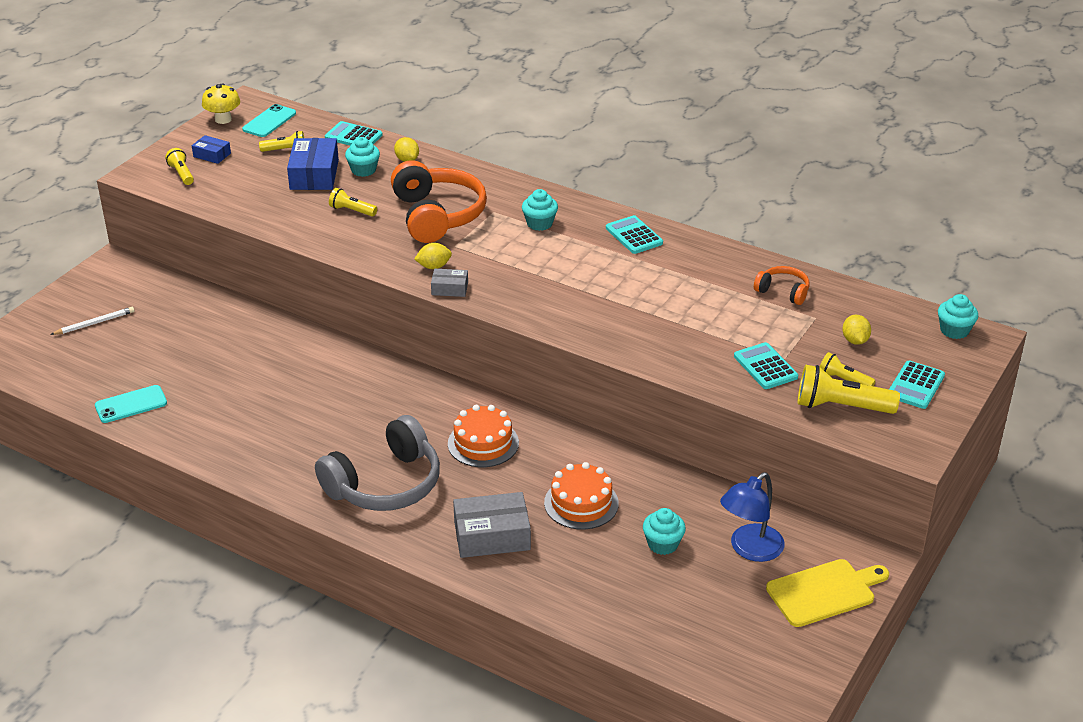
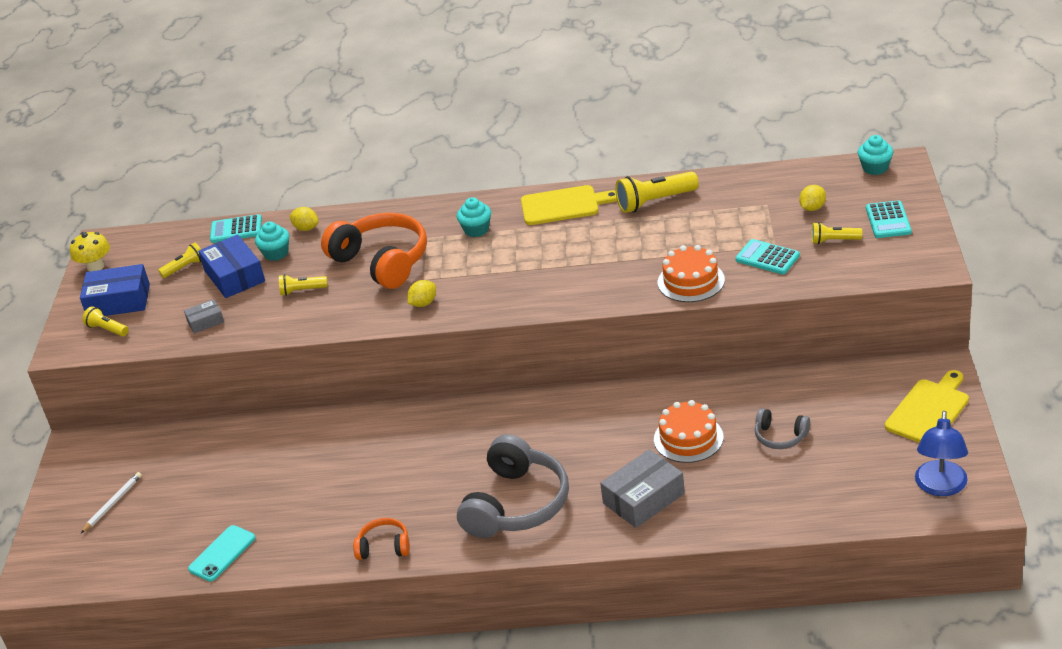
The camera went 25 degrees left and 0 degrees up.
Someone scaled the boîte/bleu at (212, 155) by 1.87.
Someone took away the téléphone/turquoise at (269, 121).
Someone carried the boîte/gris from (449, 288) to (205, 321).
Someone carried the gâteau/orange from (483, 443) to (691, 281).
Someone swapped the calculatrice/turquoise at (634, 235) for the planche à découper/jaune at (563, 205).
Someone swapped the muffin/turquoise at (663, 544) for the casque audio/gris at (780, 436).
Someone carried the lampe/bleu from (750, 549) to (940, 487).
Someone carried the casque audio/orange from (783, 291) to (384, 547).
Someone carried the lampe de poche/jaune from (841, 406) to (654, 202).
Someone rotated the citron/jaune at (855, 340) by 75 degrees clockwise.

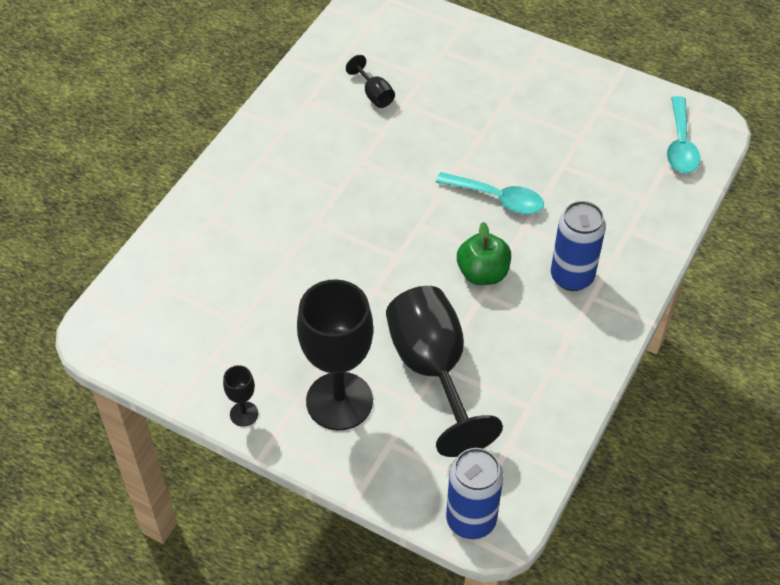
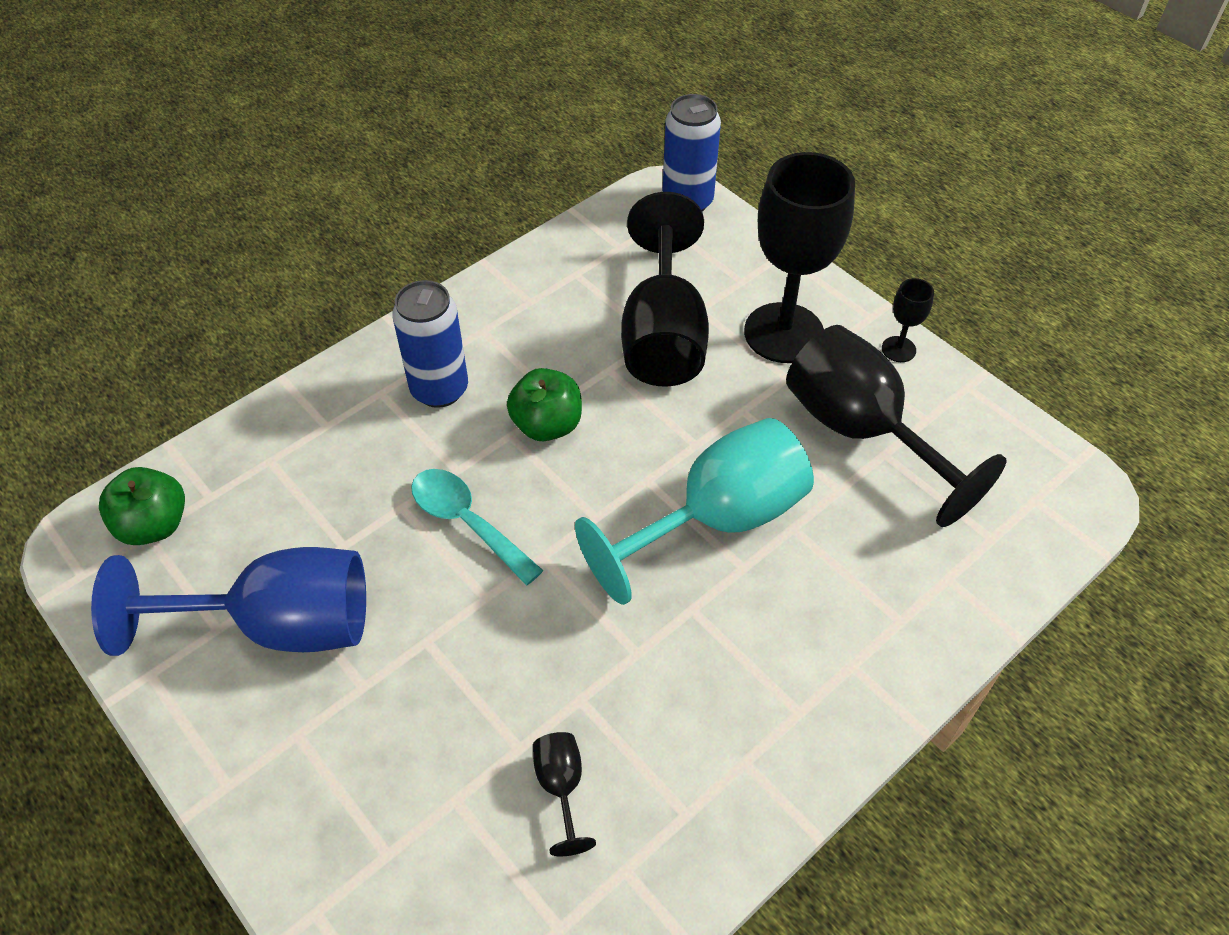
The camera went 160 degrees left and 0 degrees up.
Someone swapped the cuillère/turquoise at (680, 145) for the pomme/vert at (154, 525).
Someone put down the verre à pied/bleu at (280, 625).
Someone put down the verre à pied/turquoise at (717, 520).
Someone put down the verre à pied/noir at (862, 432).

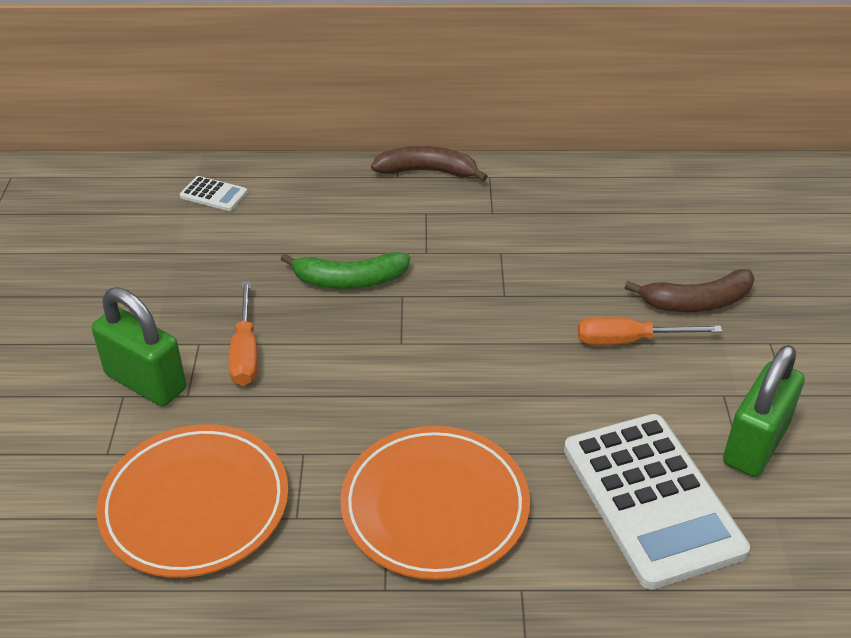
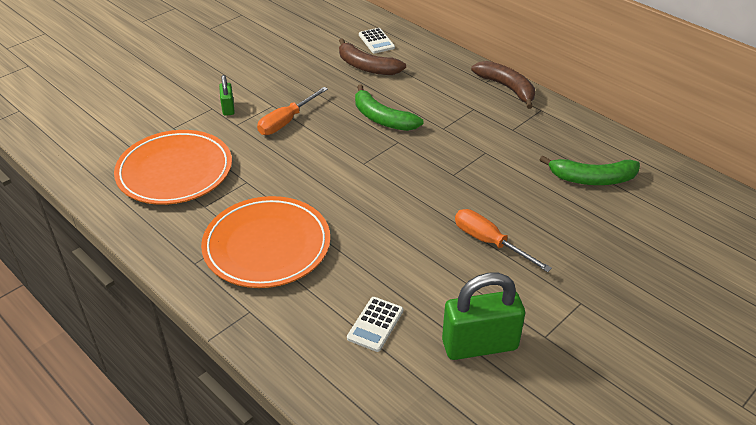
The camera went 45 degrees right and 0 degrees up.
Someone scaled the cadenas/vert at (146, 382) by 0.50.
Someone scaled the calculatrice/blanc at (651, 499) by 0.42.
Someone carried the banane/marron from (696, 302) to (366, 67).
Someone put down the banane/vert at (592, 179).

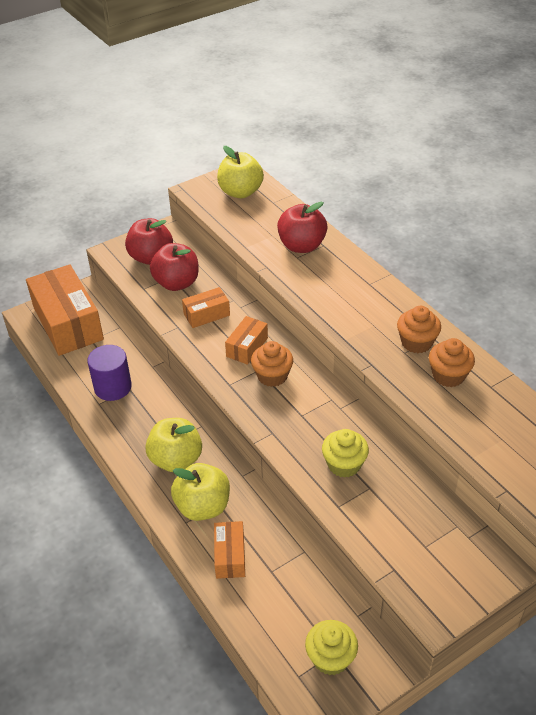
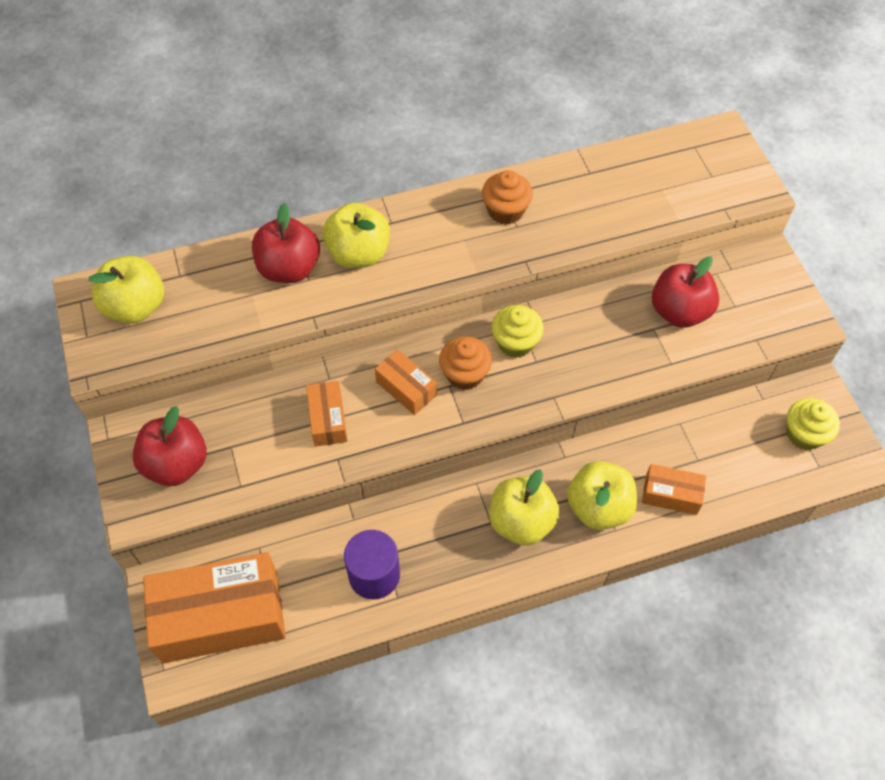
The camera went 75 degrees left and 15 degrees up.
Someone carried the pomme/rouge from (177, 283) to (679, 311).
Someone carried the muffin/jaune from (344, 464) to (515, 342).
Someone took away the muffin/orange at (448, 375).
Someone put down the pomme/jaune at (358, 254).

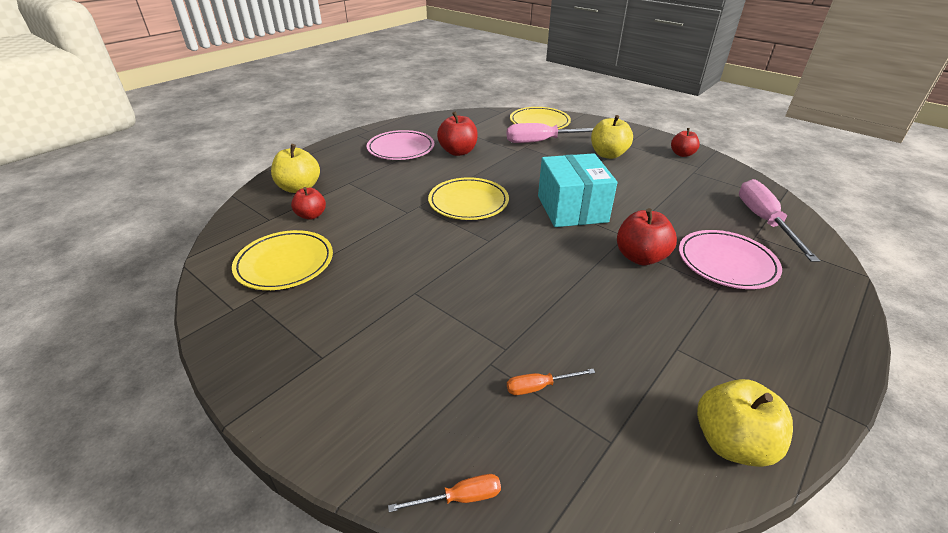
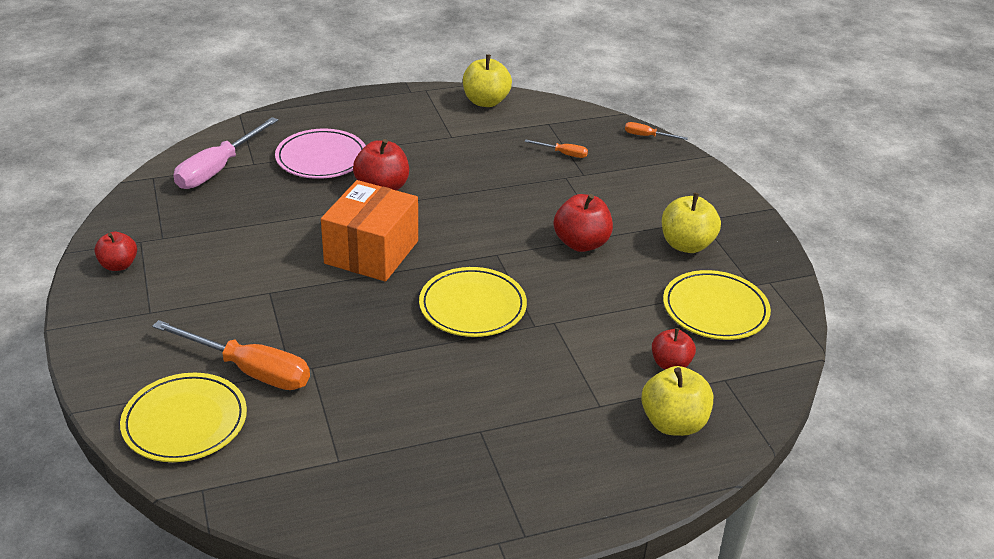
The camera went 150 degrees left and 0 degrees up.
Someone took away the assiette/rose at (401, 148).
Someone carried the pomme/rouge from (458, 152) to (581, 243).
Someone repainted the tournevis/rose at (543, 141), which became the tournevis/orange at (249, 370).
Someone repainted the boîte/turquoise at (572, 209), which became the boîte/orange at (371, 252).
Someone carried the pomme/jaune from (608, 154) to (686, 245).

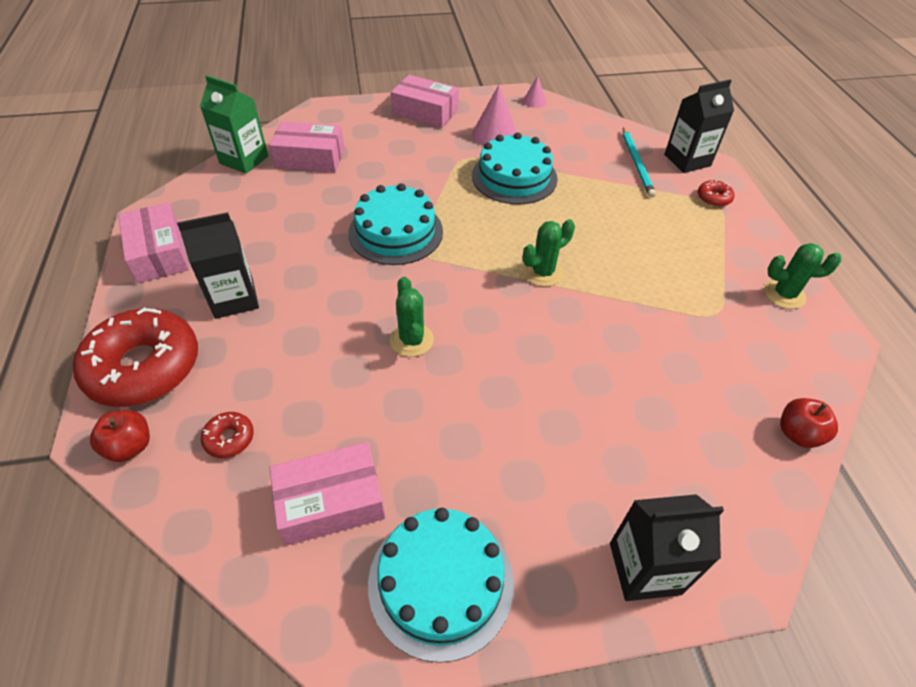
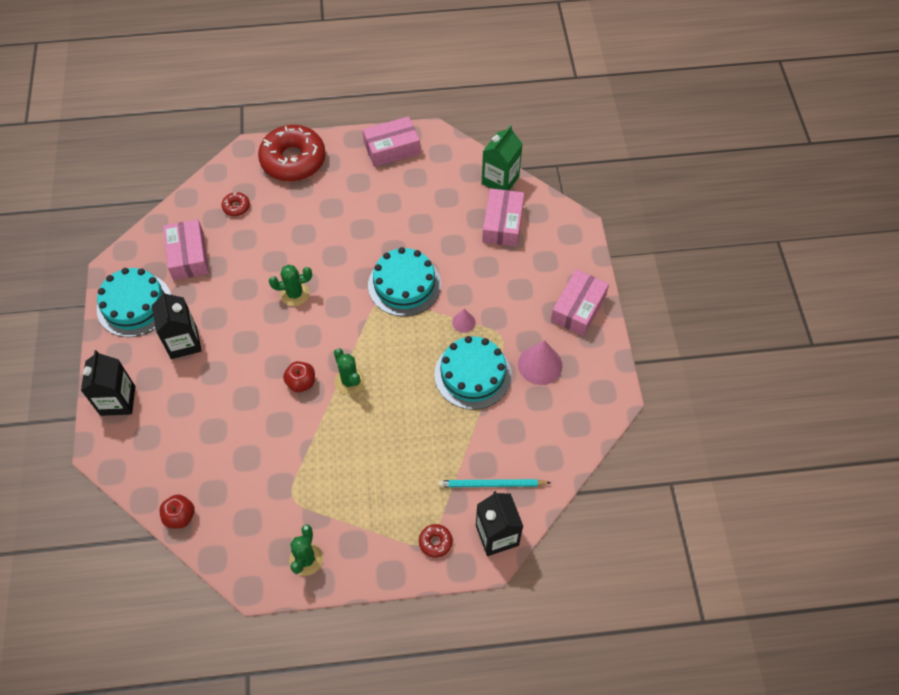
The camera went 95 degrees right and 10 degrees up.
Someone carried the pomme/rouge from (130, 446) to (301, 382).
Someone carried the brique de lait/noir from (234, 299) to (184, 342).
Someone carried the cône/rose from (534, 101) to (463, 322).

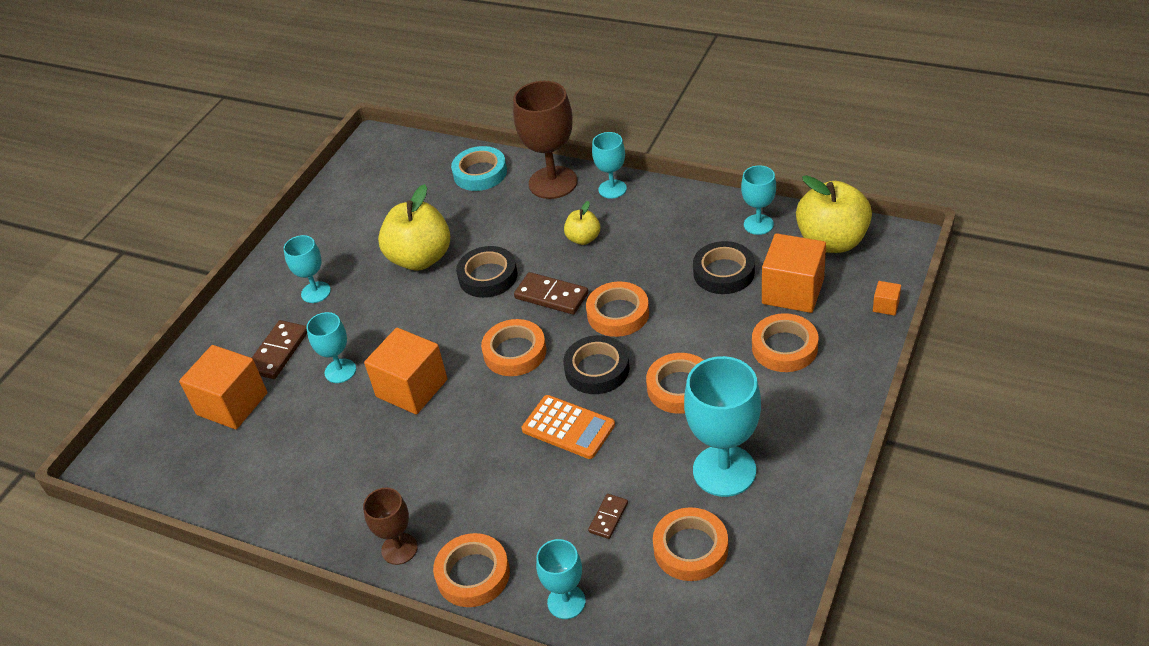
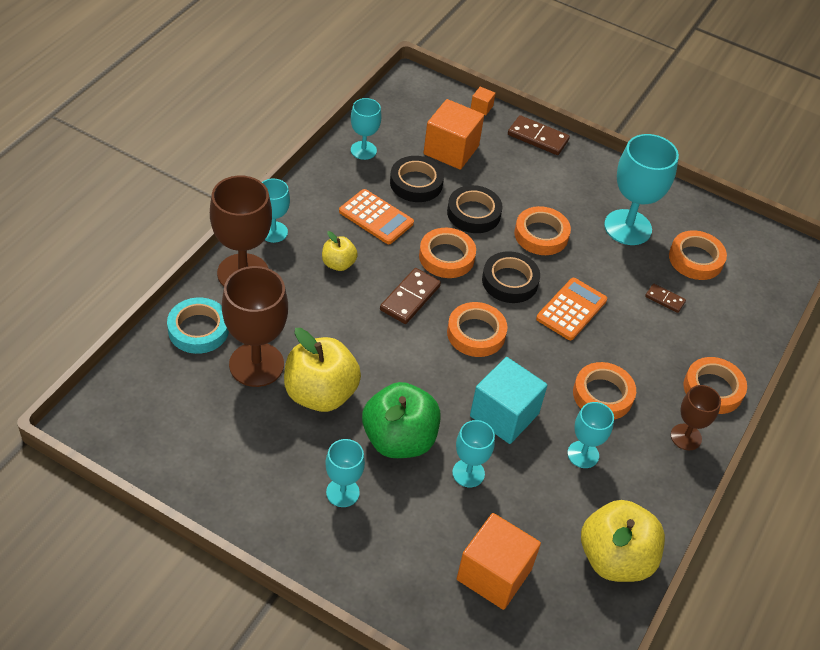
The camera went 95 degrees left and 5 degrees up.
Someone carried the domino/marron from (278, 352) to (537, 138).
Someone repainted the cube/orange at (412, 388), which became the cube/turquoise at (504, 415).
Someone carried the ruban adhésif/noir from (488, 276) to (473, 213).
Someone carried the verre à pied/turquoise from (566, 602) to (583, 454).
Someone carried the ruban adhésif/orange from (784, 347) to (602, 395).
Someone carried the pomme/jaune from (832, 241) to (615, 559).
Someone put down the verre à pied/marron at (256, 364).
Someone put down the calculatrice/orange at (376, 217).
Someone put down the pomme/vert at (399, 440).

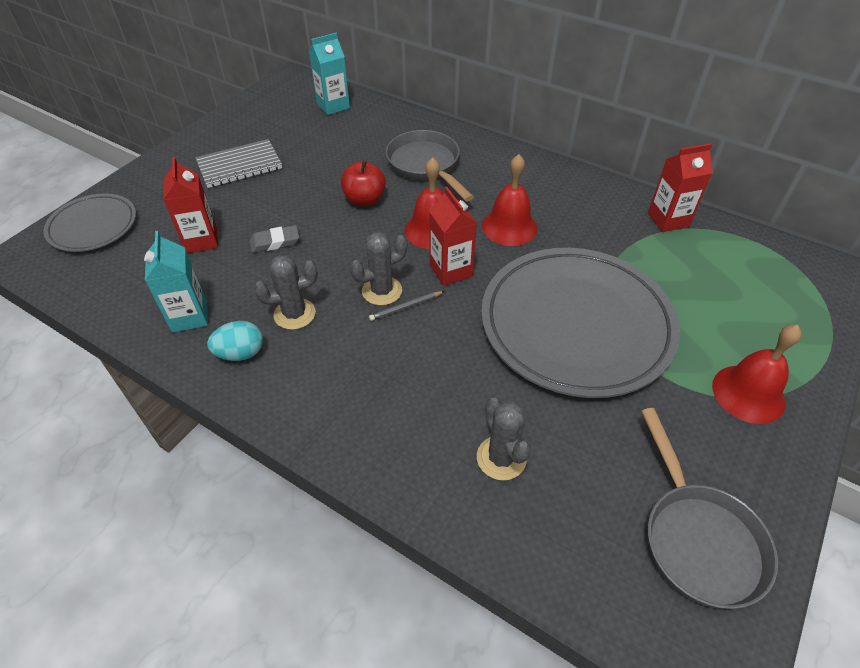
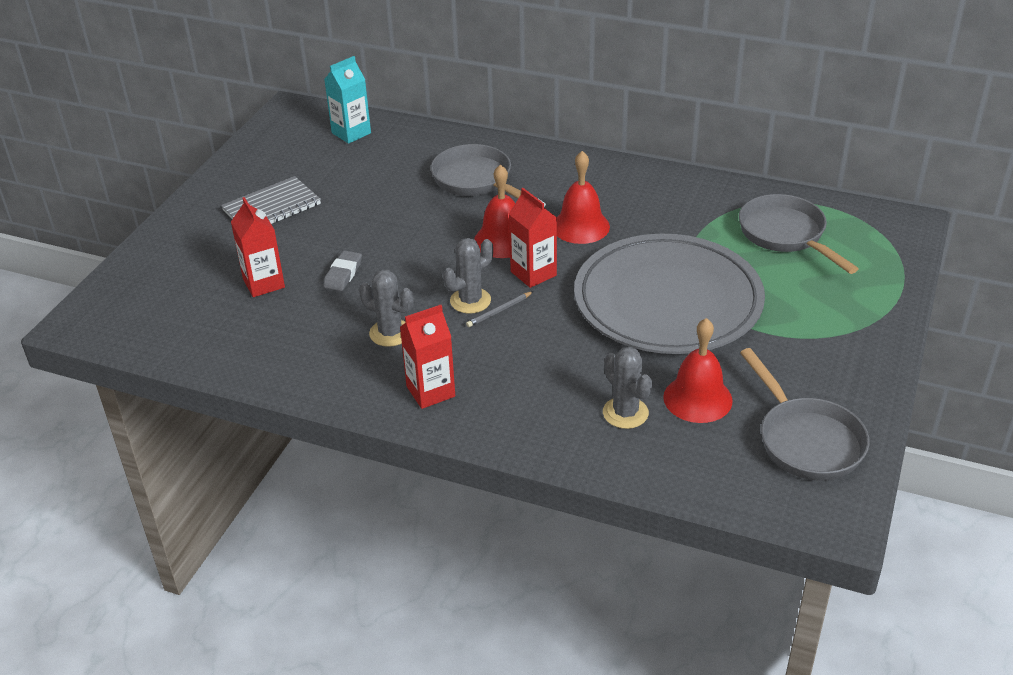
The camera went 10 degrees left and 10 degrees down.
Someone took away the assiette/gris at (93, 226).
Someone took away the brique de lait/turquoise at (189, 316).
Someone took away the œuf/turquoise at (240, 353).
Someone rotated the gomme/gris at (275, 242) by 45 degrees counterclockwise.
Someone rotated the cactus/gris at (294, 314) by 60 degrees clockwise.
Someone took away the pomme/rouge at (364, 199).
Someone carried the brique de lait/rouge from (668, 220) to (430, 391).
Someone carried the cloche/rouge from (748, 393) to (697, 398).
Someone put down the poêle/gris at (786, 235).

